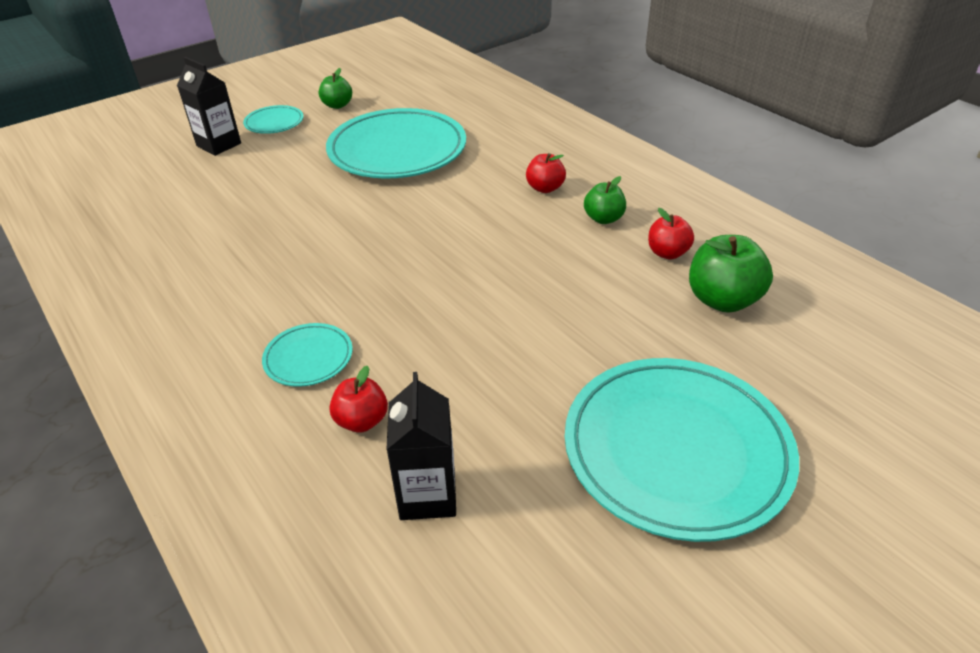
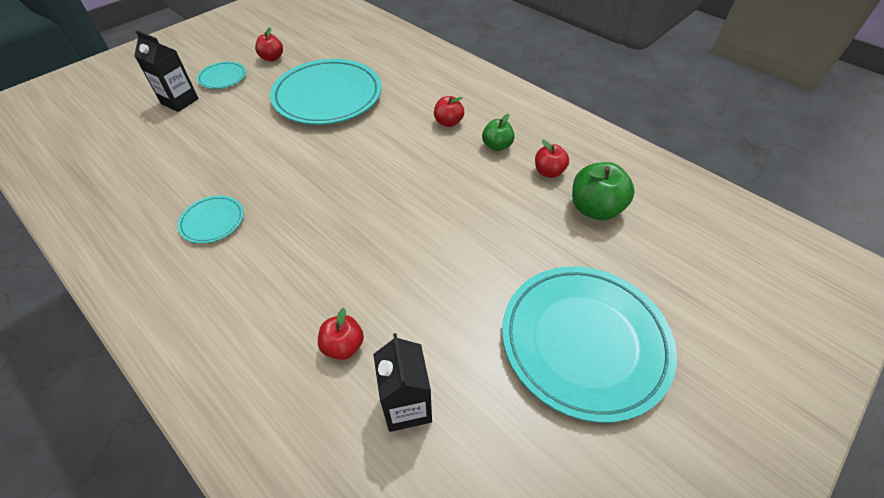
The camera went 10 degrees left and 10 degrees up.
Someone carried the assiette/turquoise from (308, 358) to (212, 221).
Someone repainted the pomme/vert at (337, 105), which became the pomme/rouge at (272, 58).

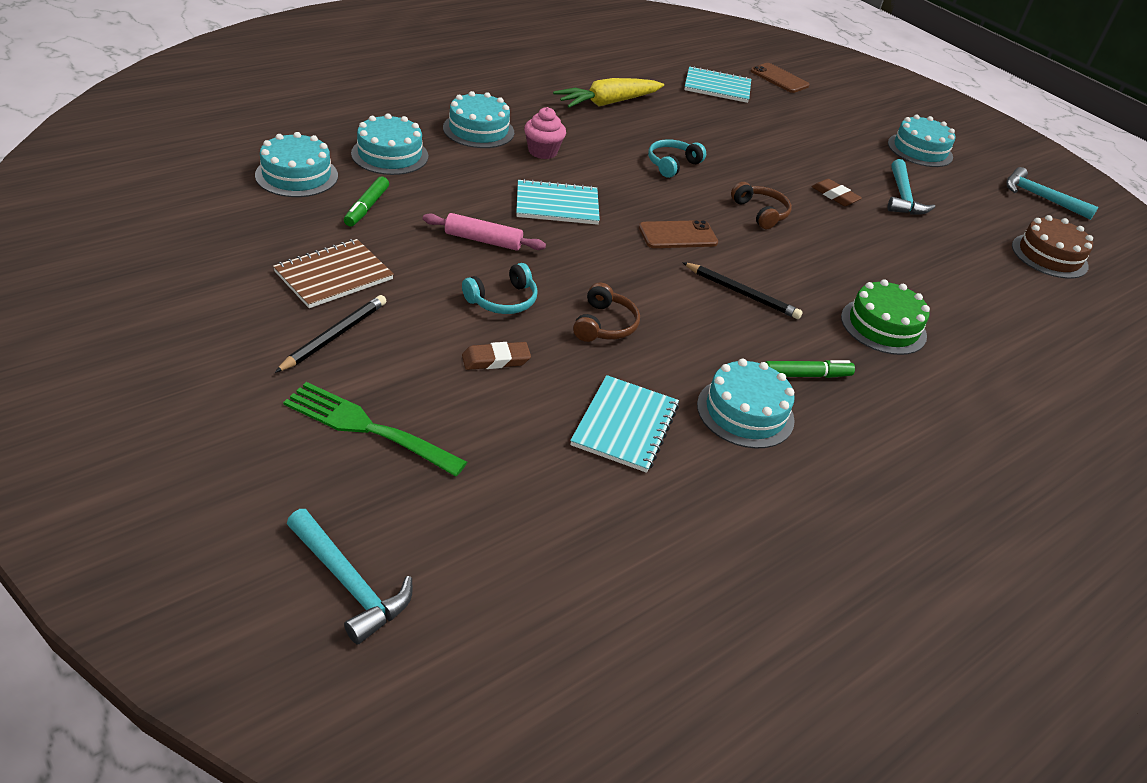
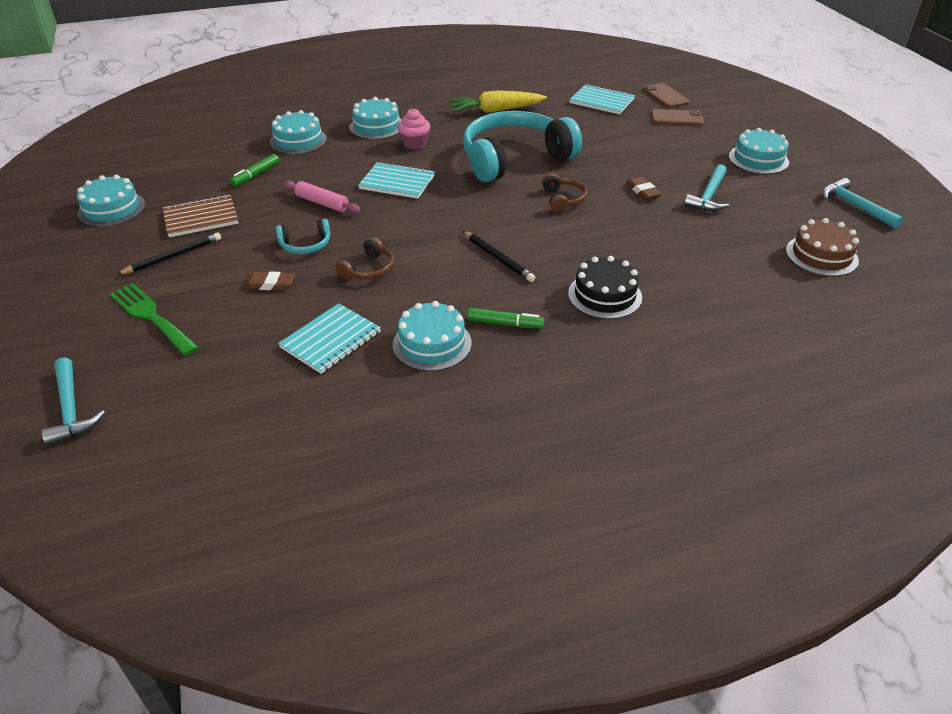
The camera went 25 degrees right and 0 degrees up.
Someone carried the gâteau/turquoise from (297, 175) to (111, 209).
Someone carried the téléphone/marron from (678, 235) to (677, 118).
Someone scaled the casque audio/turquoise at (672, 164) by 2.41.
Someone repainted the gâteau/vert at (883, 326), which became the gâteau/noir at (604, 295).

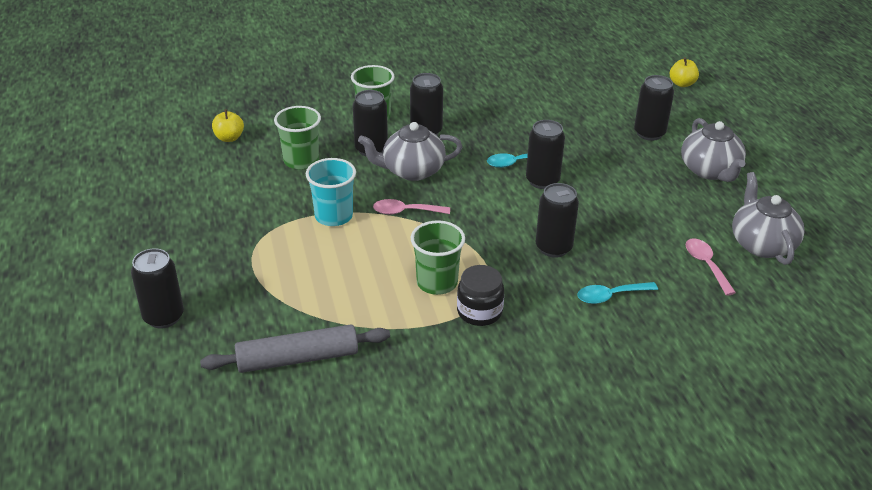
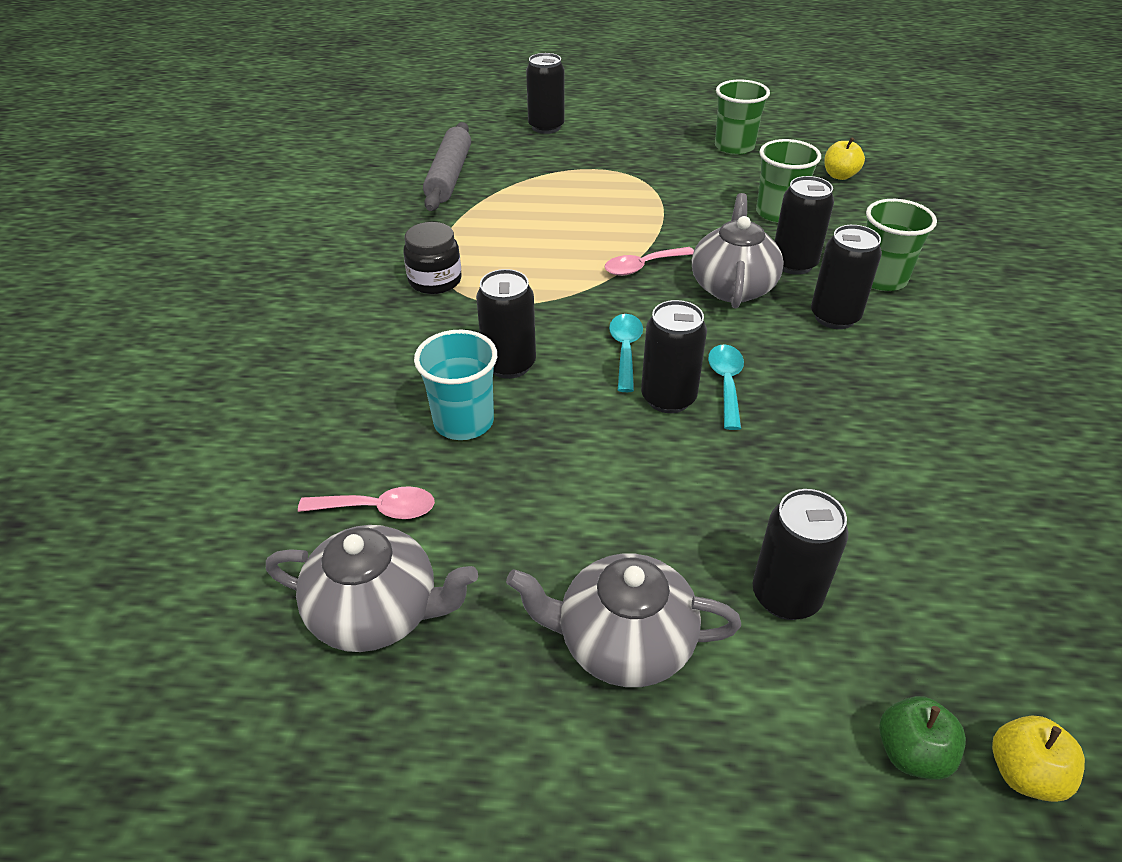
The camera went 110 degrees right and 5 degrees up.
Someone carried the gobelet/turquoise from (333, 216) to (464, 421).
Someone rotated the cuillère/rose at (406, 211) by 135 degrees counterclockwise.
Someone carried the gobelet/vert from (437, 282) to (734, 147).
Someone carried the cuillère/turquoise from (610, 296) to (625, 350).
Someone put down the pomme/vert at (911, 753).

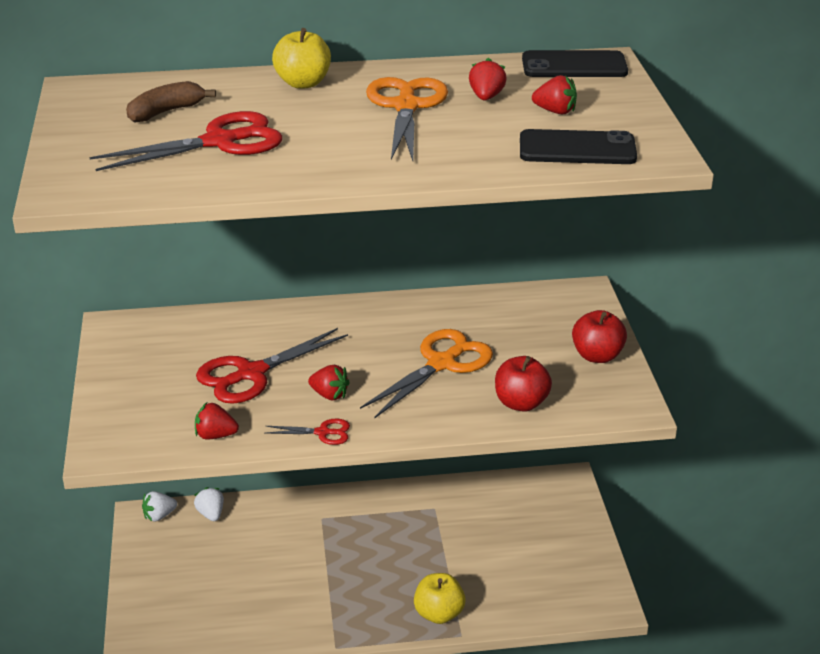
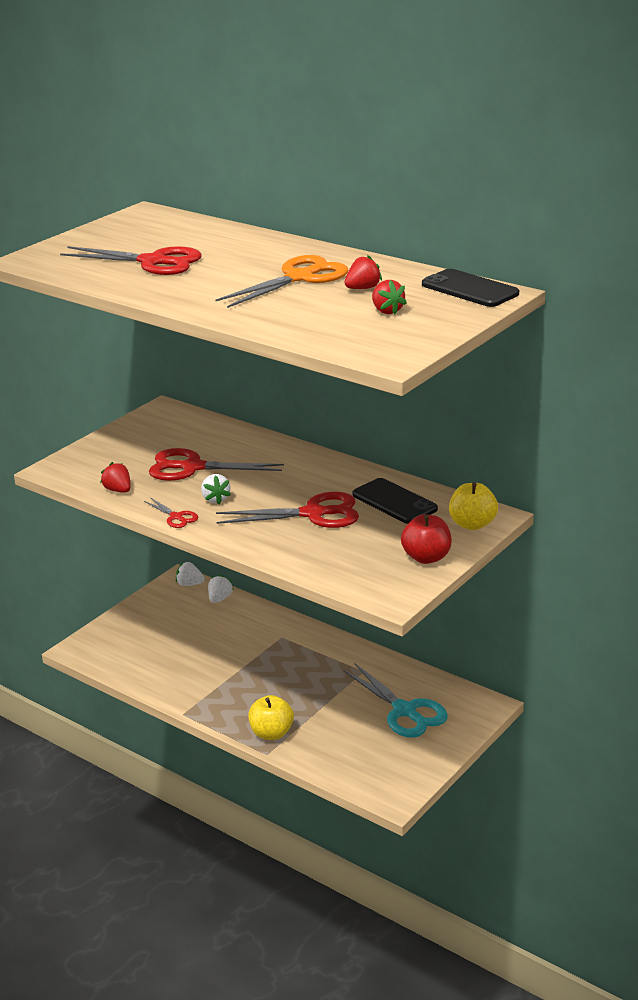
The camera went 45 degrees right and 5 degrees down.
Someone took away the banane/marron at (165, 112).
Someone carried the pomme/jaune from (303, 83) to (472, 524).
Someone repainted the fraise/rouge at (329, 395), which became the fraise/blanc at (215, 499).
Someone repainted the ciseaux/orange at (441, 364), which became the ciseaux/rouge at (313, 514).
Someone took away the pomme/rouge at (521, 403).
Someone carried the téléphone/noir from (577, 149) to (394, 502).
Someone put down the ciseaux/turquoise at (404, 711).

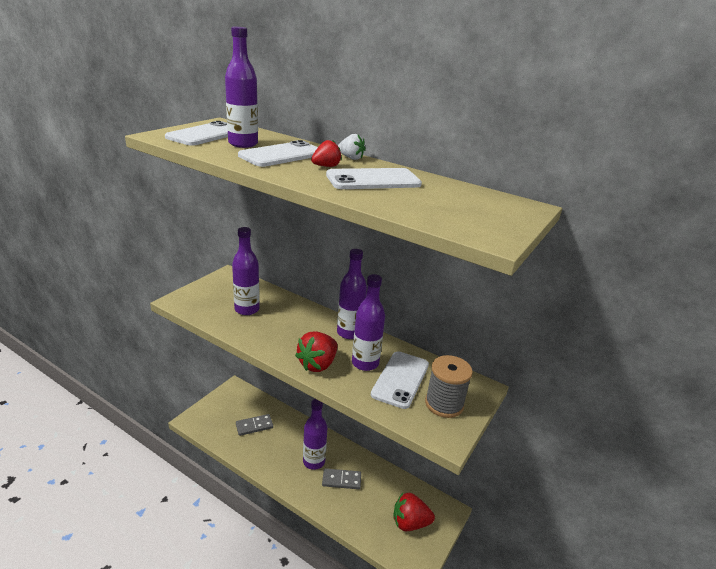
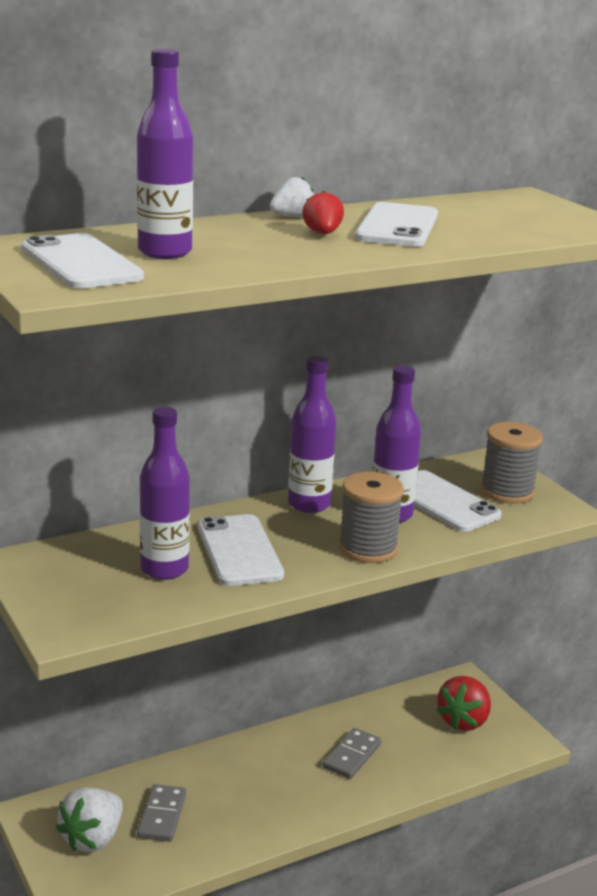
The camera went 60 degrees left and 5 degrees down.
Someone carried the téléphone/blanc from (282, 155) to (239, 551).
Someone swapped the fraise/rouge at (317, 364) for the bobine/gris at (368, 548).
Someone took away the bouteille/violet at (314, 461).
Someone put down the fraise/blanc at (92, 838).

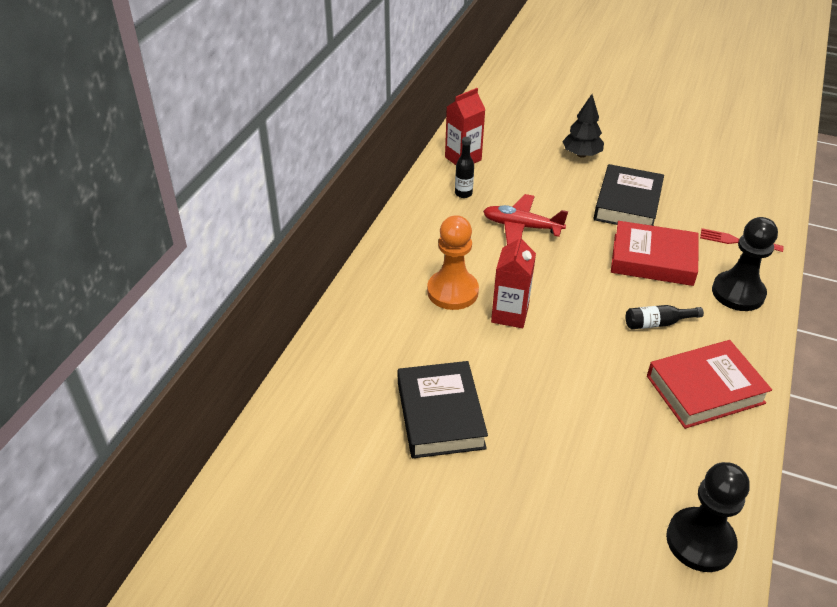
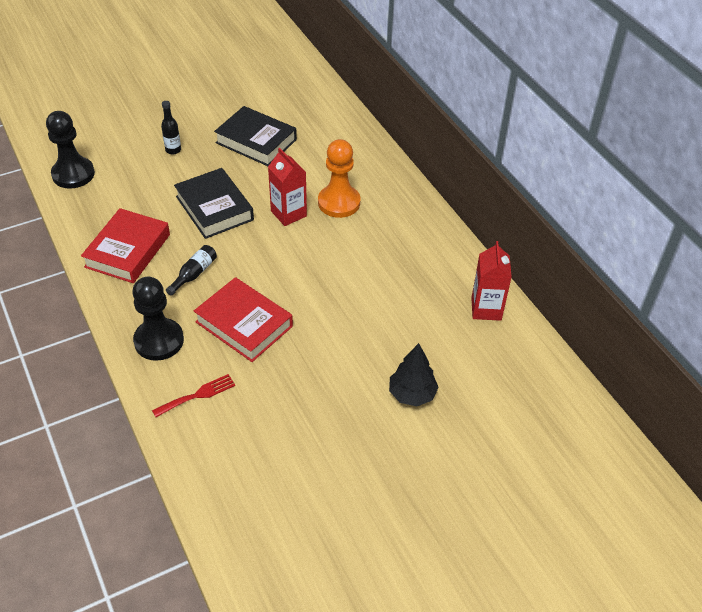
The camera went 130 degrees right and 5 degrees up.
Someone carried the bouteille/noir from (463, 193) to (173, 150).
Someone took away the avion/rouge at (522, 226).
Someone carried the livre/noir from (627, 204) to (214, 208).
Someone rotated the livre/rouge at (653, 259) by 75 degrees clockwise.

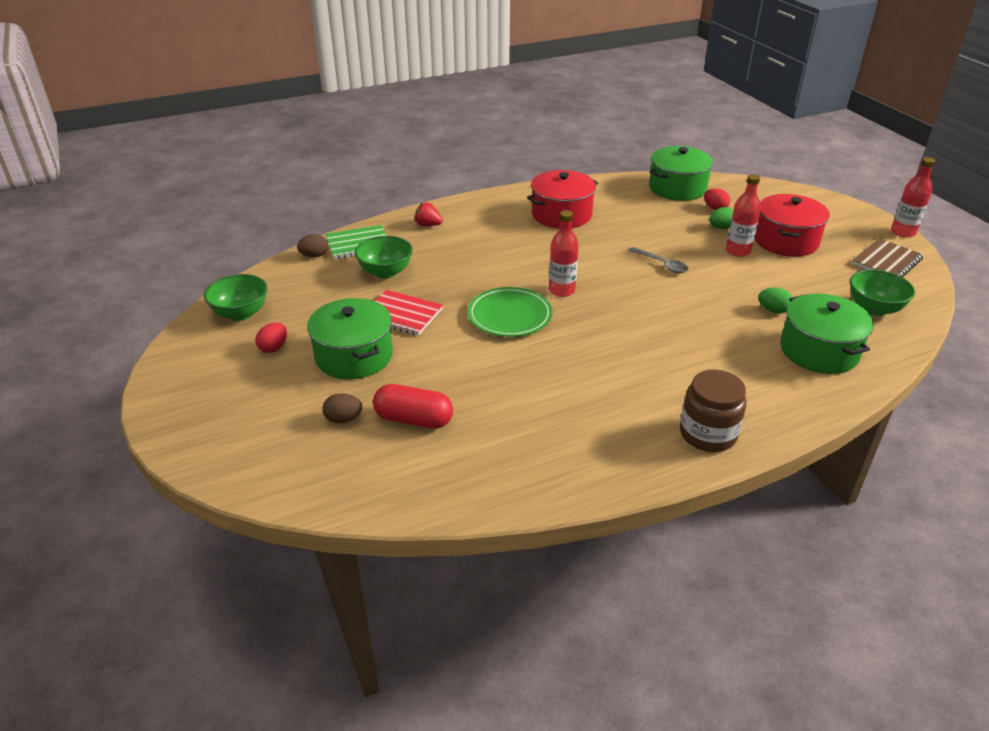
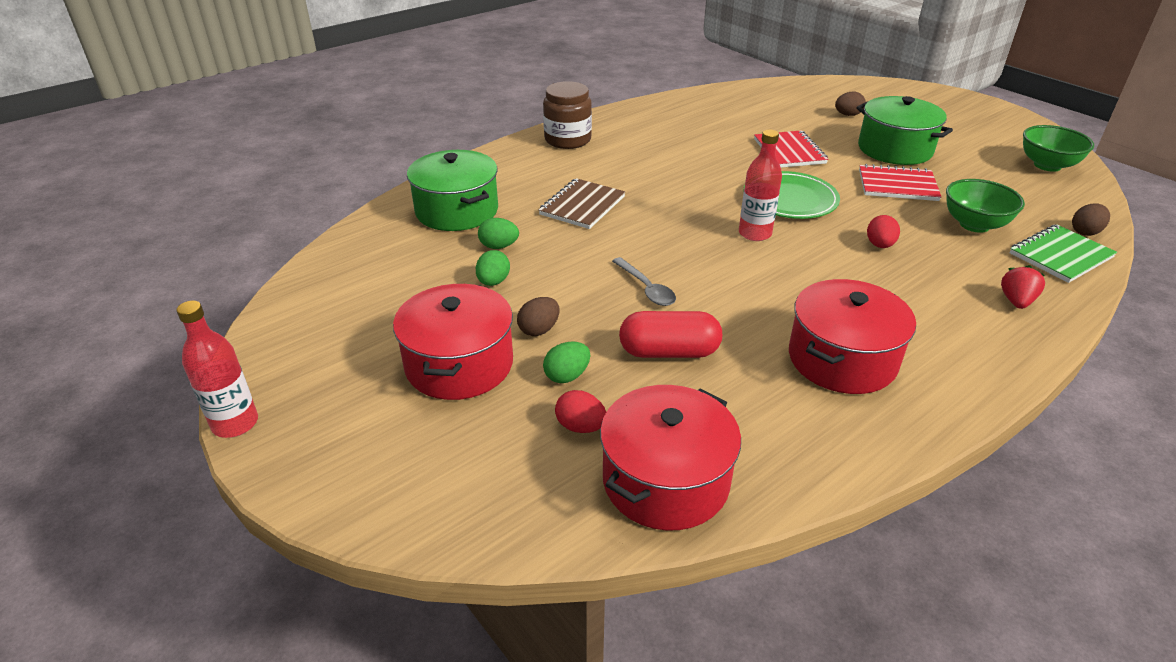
The camera went 165 degrees right and 0 degrees up.
Someone carried the œuf/rouge from (274, 348) to (879, 245).
Someone carried the gélule/rouge from (414, 419) to (669, 352).
Someone rotated the fraise/rouge at (428, 225) by 75 degrees counterclockwise.
Someone rotated the cuillère/gris at (662, 264) by 150 degrees counterclockwise.
Someone repainted the marmite/vert at (677, 188), which became the marmite/rouge at (665, 480).
Someone swapped the bouteille/rouge at (738, 251) for the œuf/marron at (539, 330).
Someone took away the bol/vert at (874, 309).
Someone carried the carnet/marron from (886, 261) to (582, 206).
Someone put down the œuf/vert at (493, 282).
Someone put down the carnet/rouge at (789, 151).

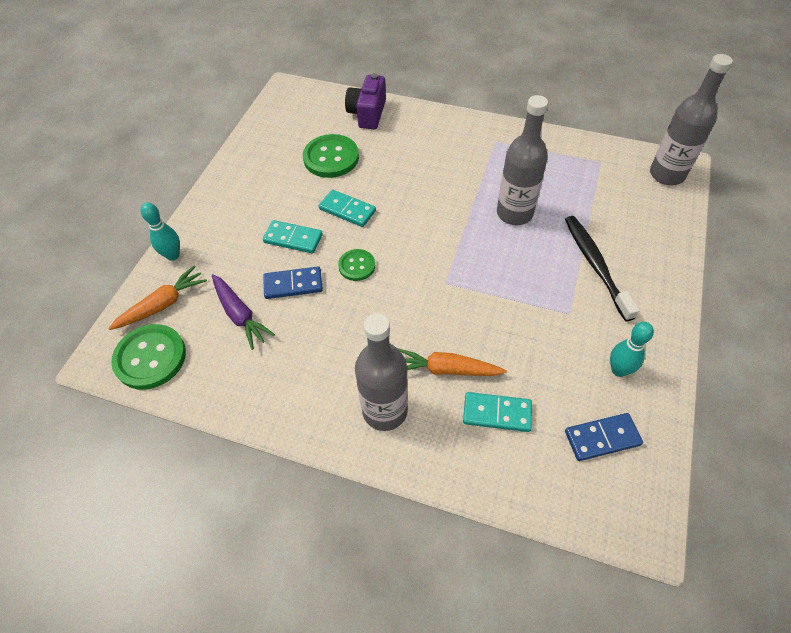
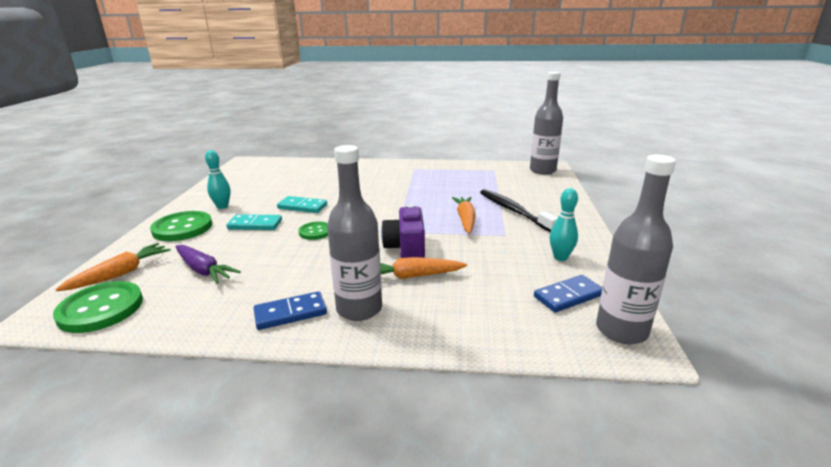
The camera went 15 degrees left and 30 degrees down.
Someone carried the quille/turquoise from (173, 255) to (222, 206).
Someone carried the domino/bleu from (293, 284) to (290, 313).
Someone carried the bouton/vert from (331, 158) to (182, 228).
Someone carried the appareil photo/violet from (367, 113) to (406, 248).
Someone took away the domino/turquoise at (497, 413).
Someone carried the bouteille/gris from (514, 213) to (621, 330).
Someone put down the carotte/orange at (465, 220).

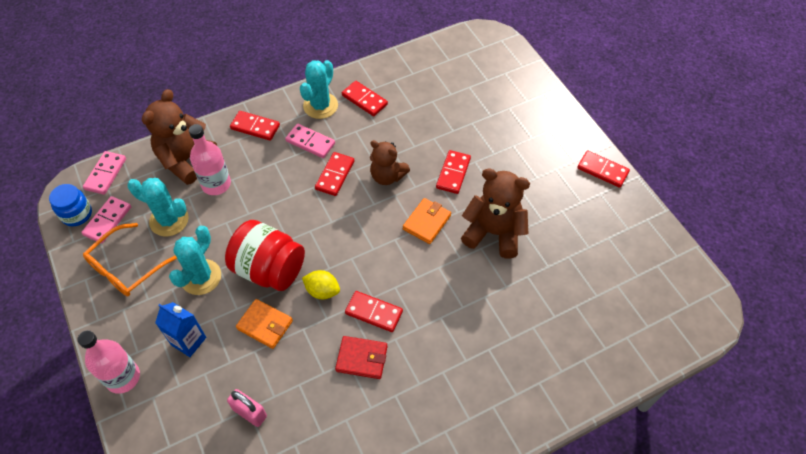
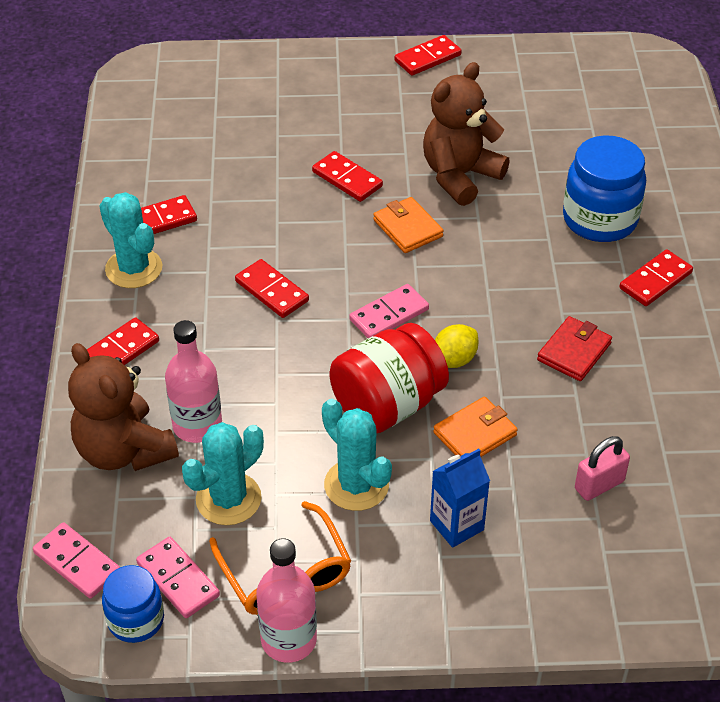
The camera went 65 degrees left and 10 degrees down.
Someone carried the bouteille/rose from (123, 377) to (289, 640).
Someone carried the domino/rose from (310, 142) to (389, 314).
Someone carried the domino/rouge from (374, 312) to (655, 281).
Someone took away the ours en peluche/marron at (387, 176).
Someone put down the bocal/bleu at (599, 219).

